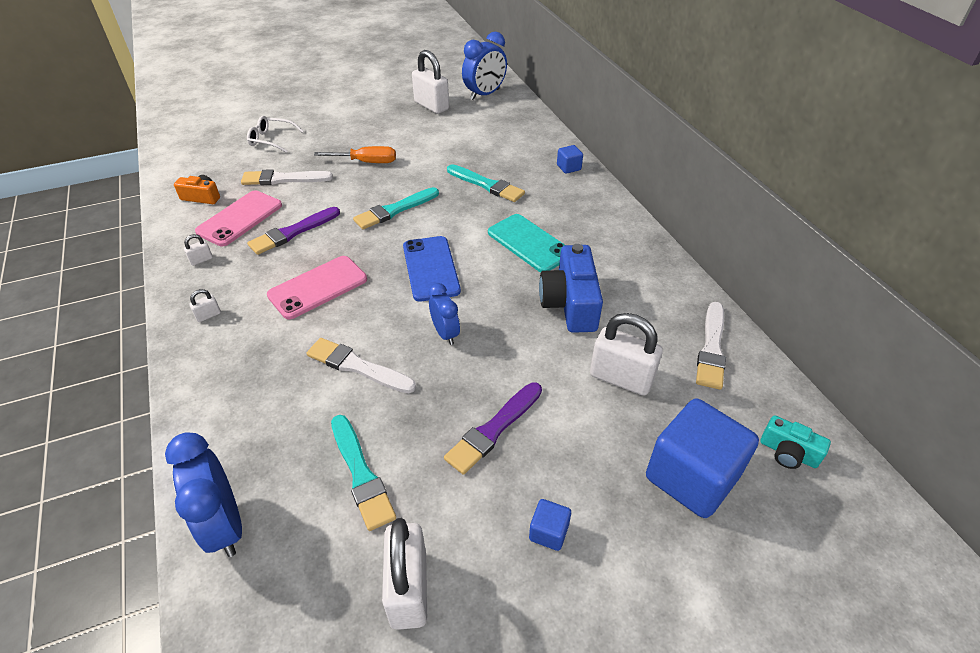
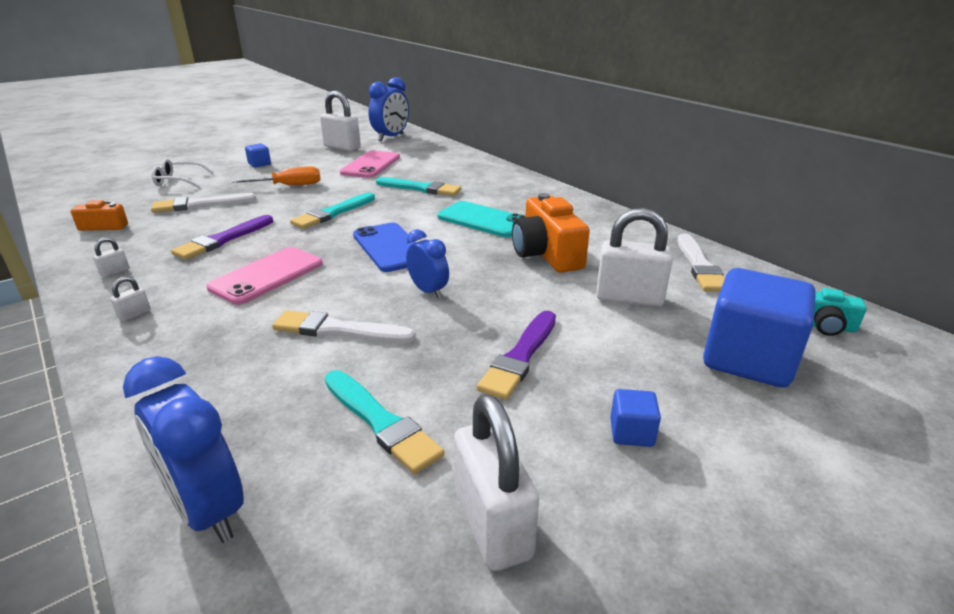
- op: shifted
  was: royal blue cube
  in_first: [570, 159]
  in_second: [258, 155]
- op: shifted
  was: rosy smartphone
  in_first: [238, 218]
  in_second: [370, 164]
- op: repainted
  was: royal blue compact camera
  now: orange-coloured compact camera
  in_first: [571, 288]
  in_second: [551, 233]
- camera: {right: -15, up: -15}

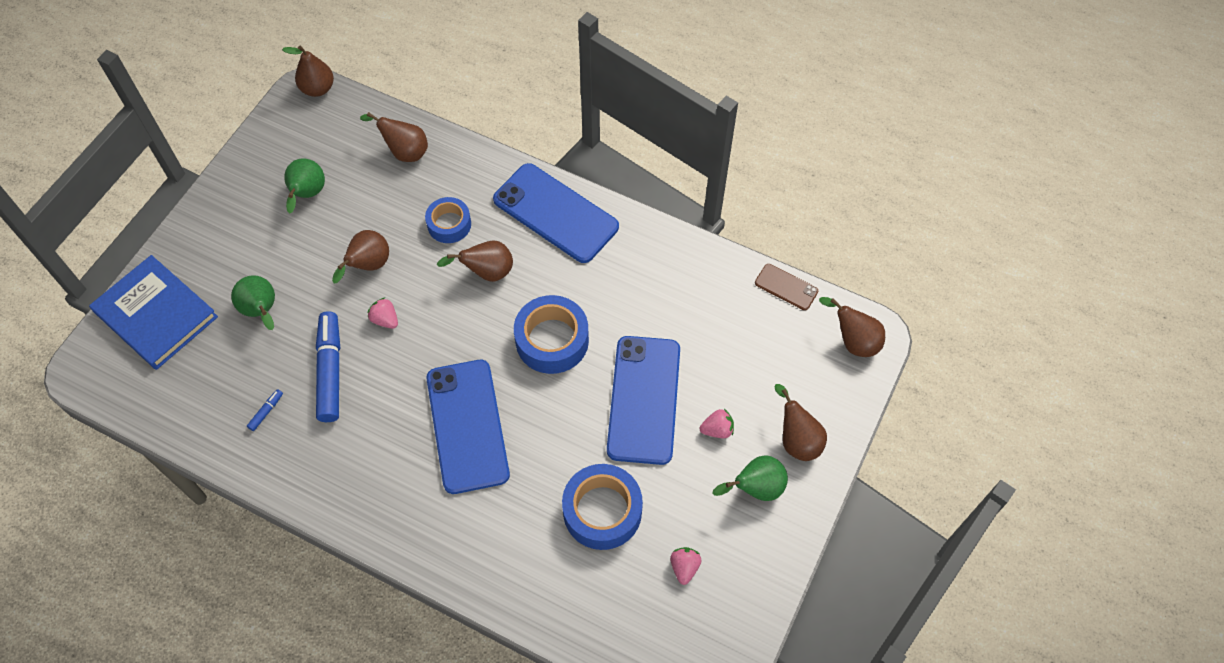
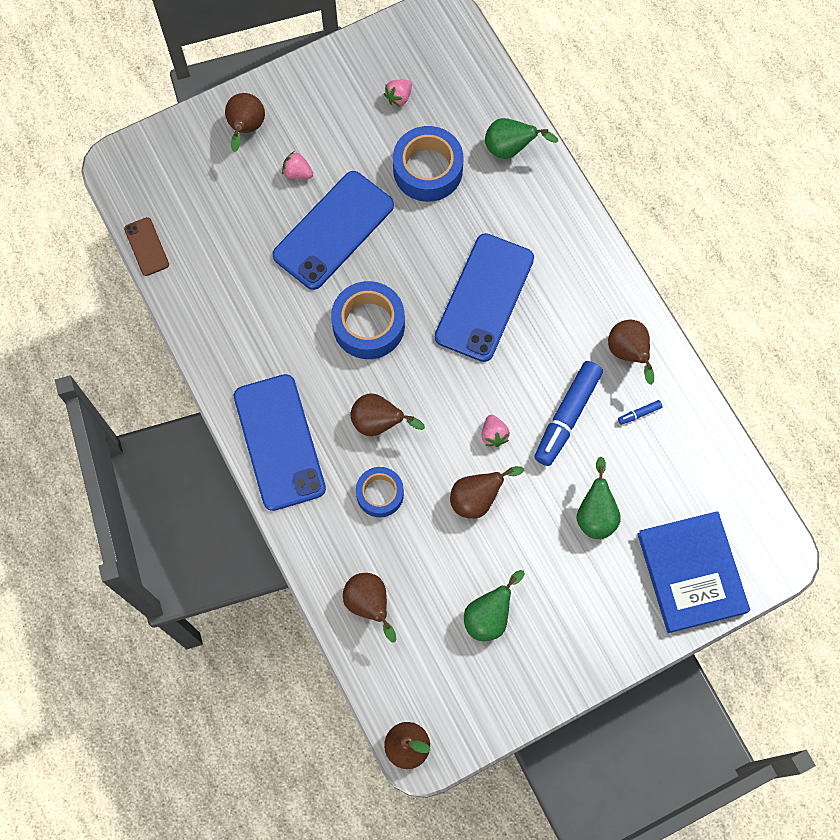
- op: shifted
  was: dark brown pear fruit
  in_first: [852, 327]
  in_second: [631, 352]
- op: shifted
  was: green pear fruit
  in_first: [750, 478]
  in_second: [521, 138]
- camera: {right: -145, up: 10}

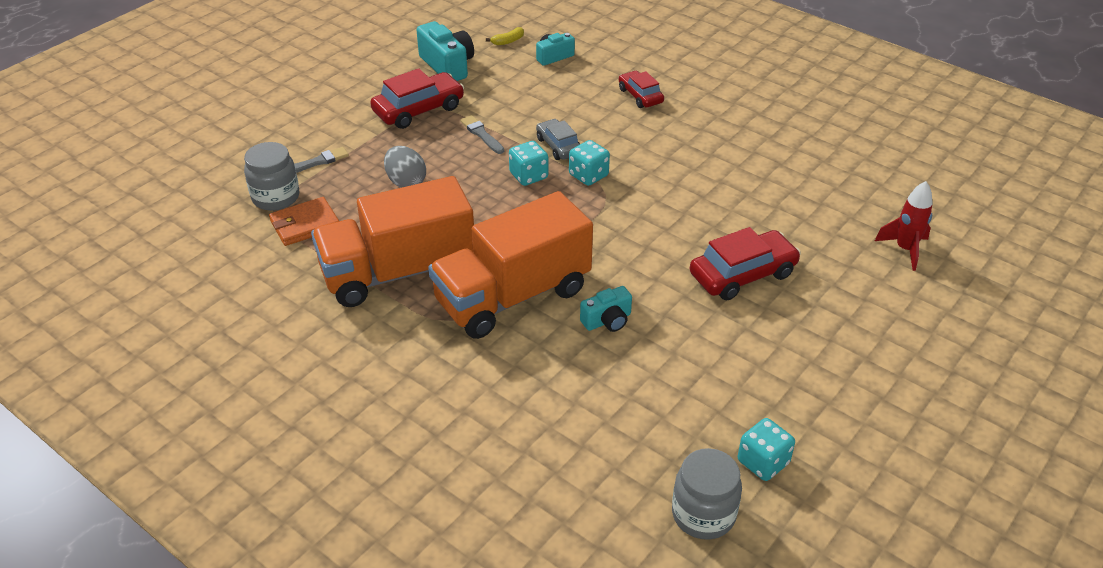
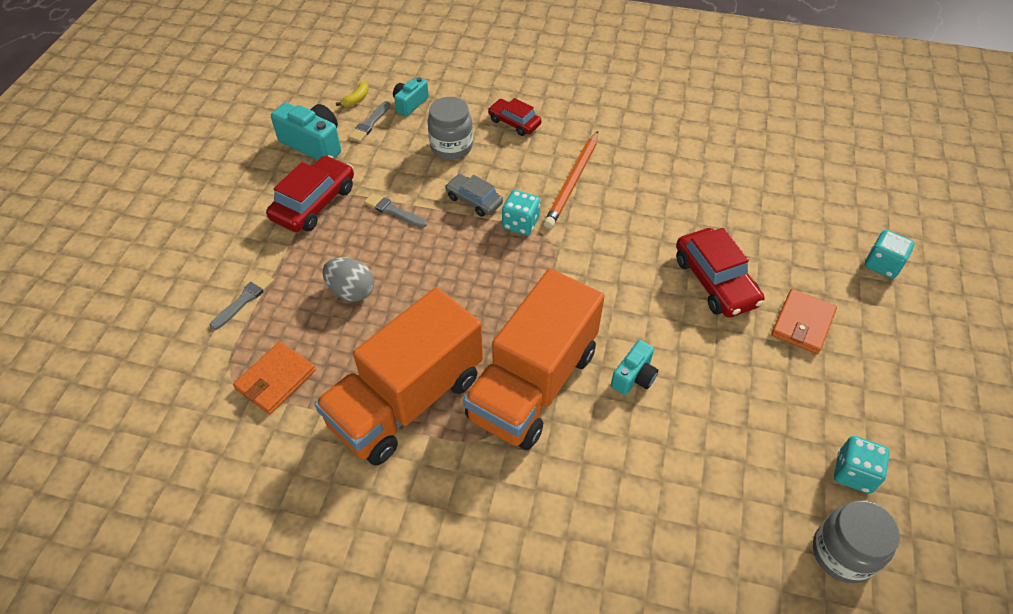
- op: shifted
  was: turquoise dice
  in_first: [528, 163]
  in_second: [889, 254]
- op: shifted
  was: gray preserve jar
  in_first: [271, 176]
  in_second: [450, 128]
- op: gone
  was: crimson toy rocket
  in_first: [904, 226]
- op: rotated
  was: crimson automobile
  in_first: [745, 263]
  in_second: [720, 272]
  clockwise: 120
- op: new
  now: gray paint brush
  in_second: [369, 121]
- op: new
  now: orange-coloured lead pencil
  in_second: [571, 180]
- op: new
  now: orange-coloured card wallet
  in_second: [804, 321]
- camera: {right: -25, up: 10}

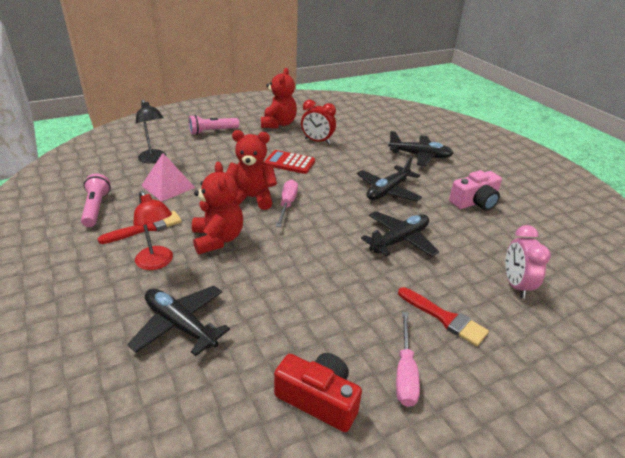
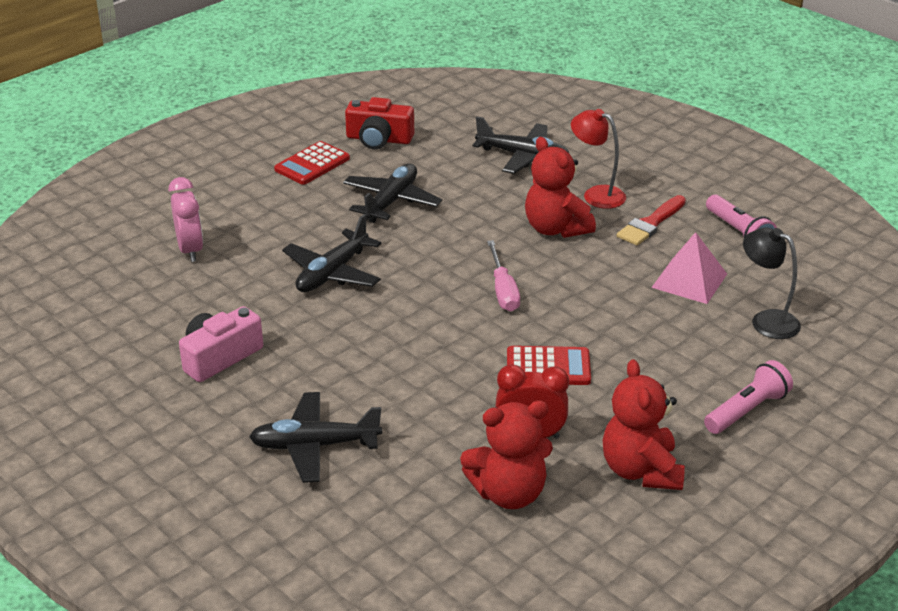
- op: shifted
  was: crimson teddy
  in_first: [251, 170]
  in_second: [506, 454]
- op: shifted
  was: ebony aeroplane
  in_first: [389, 178]
  in_second: [392, 193]
- op: gone
  was: crimson paint brush
  in_first: [443, 316]
- op: swapped
  was: rosy hand screwdriver
  now: crimson pocket calculator
  in_first: [408, 359]
  in_second: [312, 163]
- camera: {right: 165, up: 0}

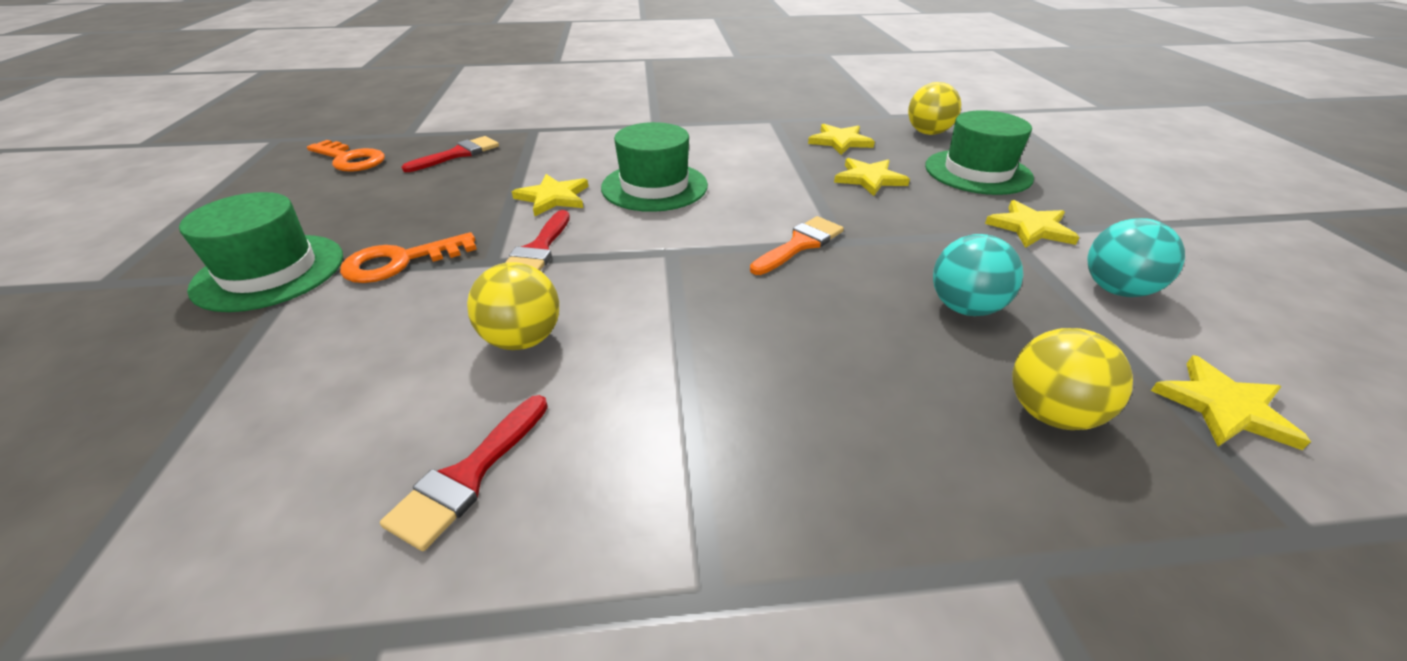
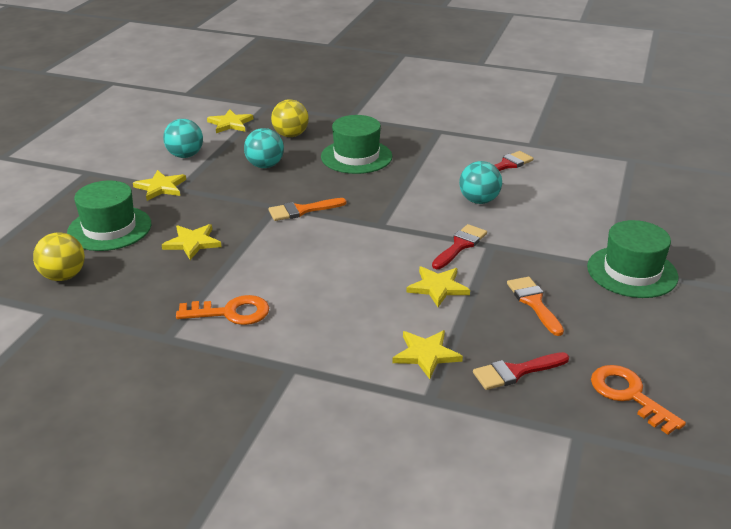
- op: shifted
  was: green hat
  in_first: [654, 167]
  in_second: [356, 144]
- op: shifted
  was: yellow star
  in_first: [841, 139]
  in_second: [427, 354]
- op: shifted
  was: orange-coloured latchkey
  in_first: [408, 257]
  in_second: [222, 310]
- op: repainted
  was: yellow play ball
  now: turquoise play ball
  in_first: [513, 306]
  in_second: [480, 182]
- op: new
  now: orange-coloured paint brush
  in_second: [535, 306]
- camera: {right: -155, up: -5}

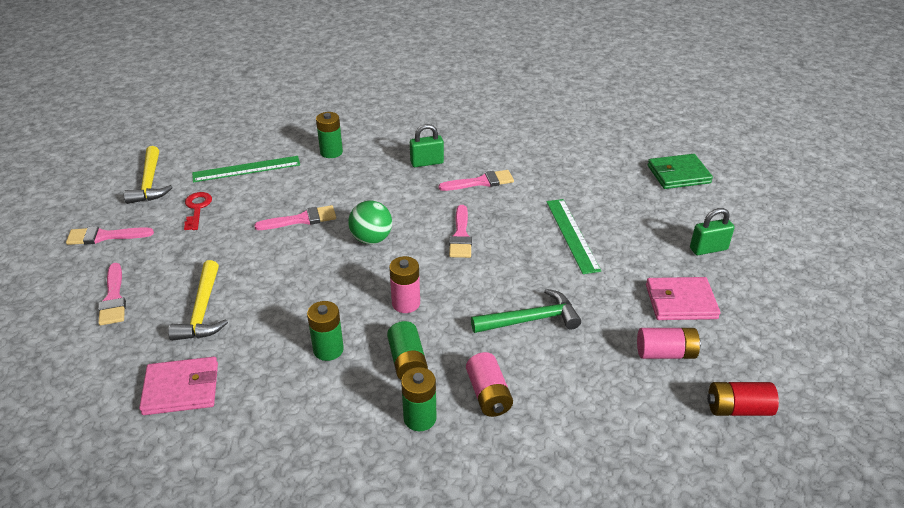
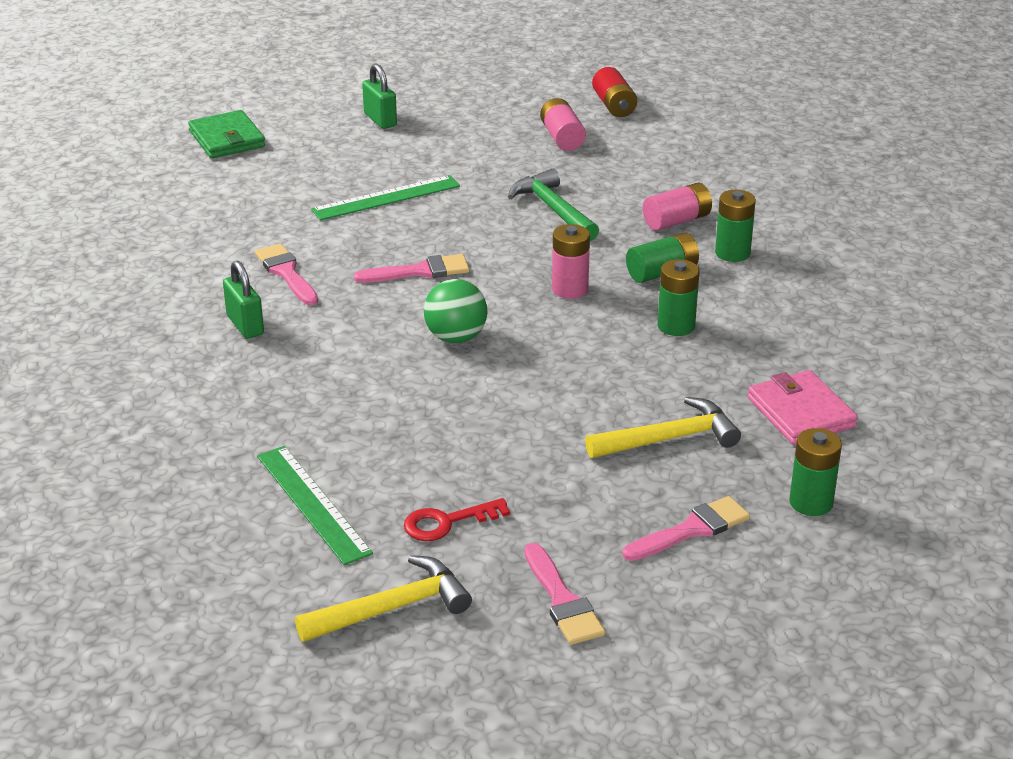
- op: shifted
  was: green power cell
  in_first: [329, 135]
  in_second: [815, 472]
- op: gone
  was: rosy paint brush
  in_first: [295, 217]
- op: gone
  was: rosy card wallet
  in_first: [683, 298]
- camera: {right: -105, up: -5}

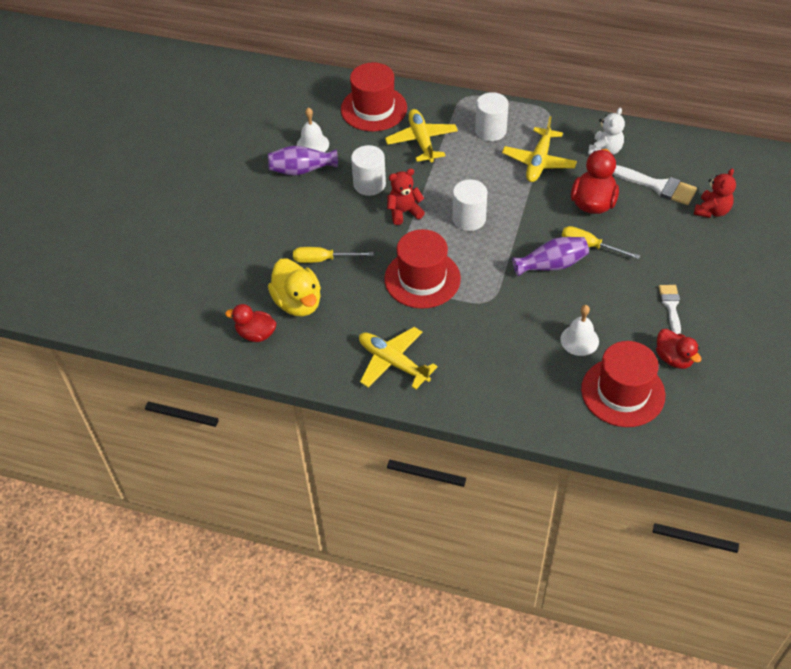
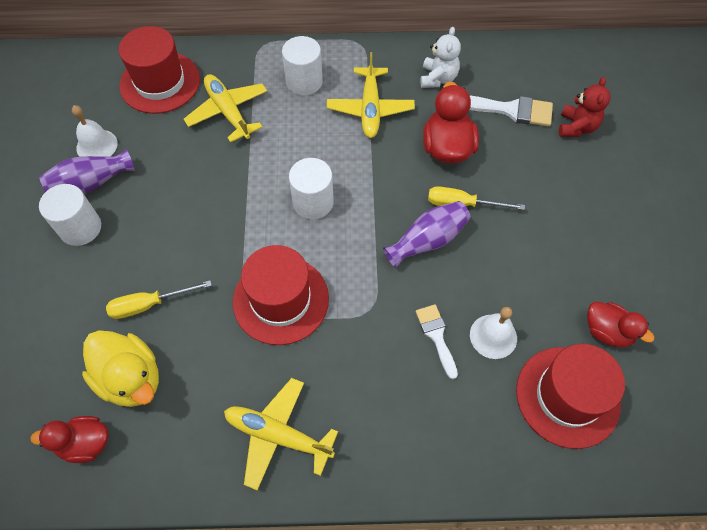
- op: shifted
  was: snow-white solid cylinder
  in_first: [368, 170]
  in_second: [70, 215]
- op: gone
  was: crimson teddy
  in_first: [406, 197]
- op: shifted
  was: snow-white paint brush
  in_first: [670, 309]
  in_second: [436, 341]
- camera: {right: -20, up: 10}

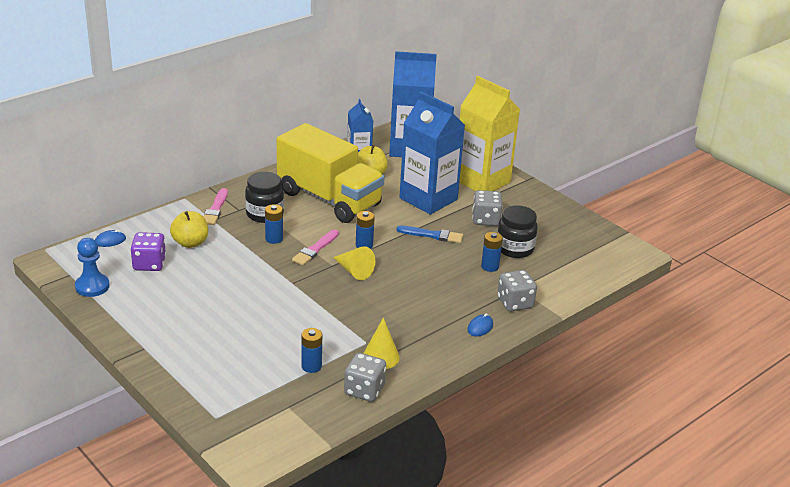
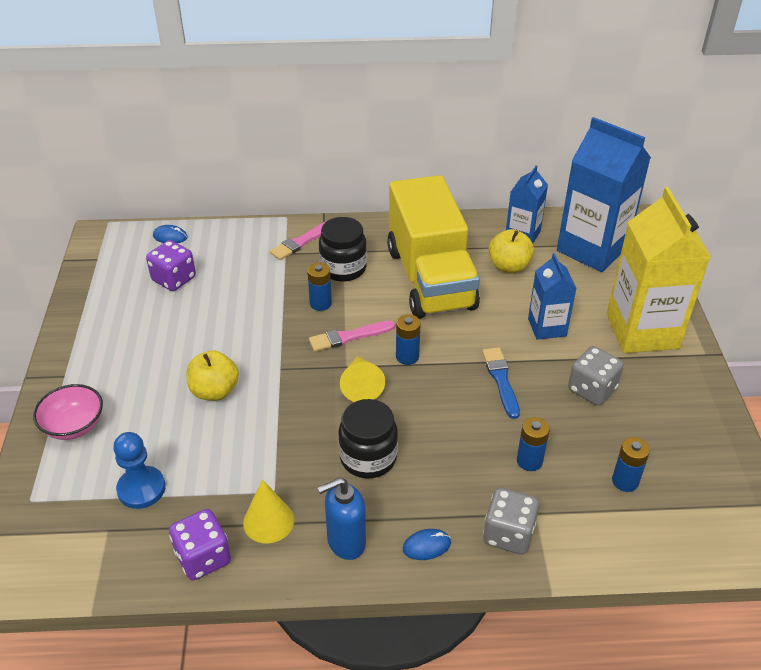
- op: scaled
  was: royal blue juice carton
  in_first: [432, 153]
  in_second: [552, 296]
  ratio: 0.54
- op: shifted
  was: ebony preserve jar
  in_first: [517, 231]
  in_second: [368, 439]
- op: shifted
  was: yellow toy apple
  in_first: [189, 229]
  in_second: [213, 375]
- op: rotated
  was: royal blue paint brush
  in_first: [430, 234]
  in_second: [501, 383]
  clockwise: -150
- op: shifted
  was: royal blue game pawn
  in_first: [92, 267]
  in_second: [139, 470]
- op: shifted
  was: royal blue power cell
  in_first: [311, 350]
  in_second: [631, 464]
- op: repainted
  was: gray dice
  now: violet dice
  in_first: [365, 377]
  in_second: [200, 544]
- op: new
  now: rosy bowl
  in_second: [68, 412]
- op: new
  now: royal blue pump bottle
  in_second: [342, 518]
- camera: {right: 40, up: 10}

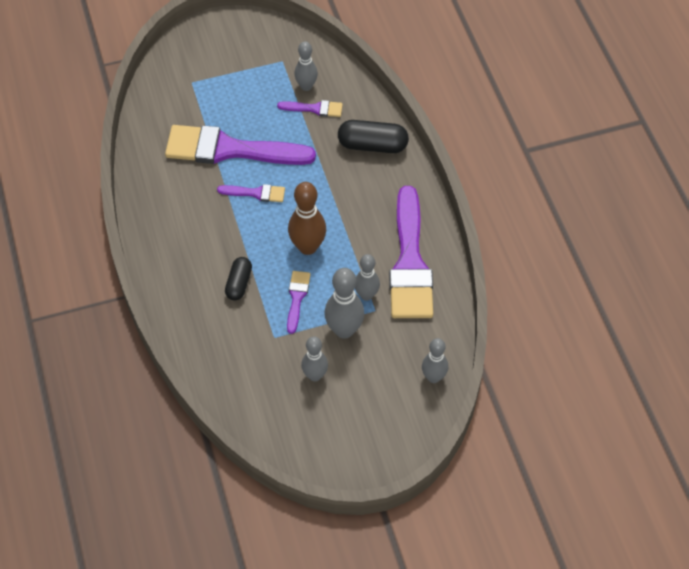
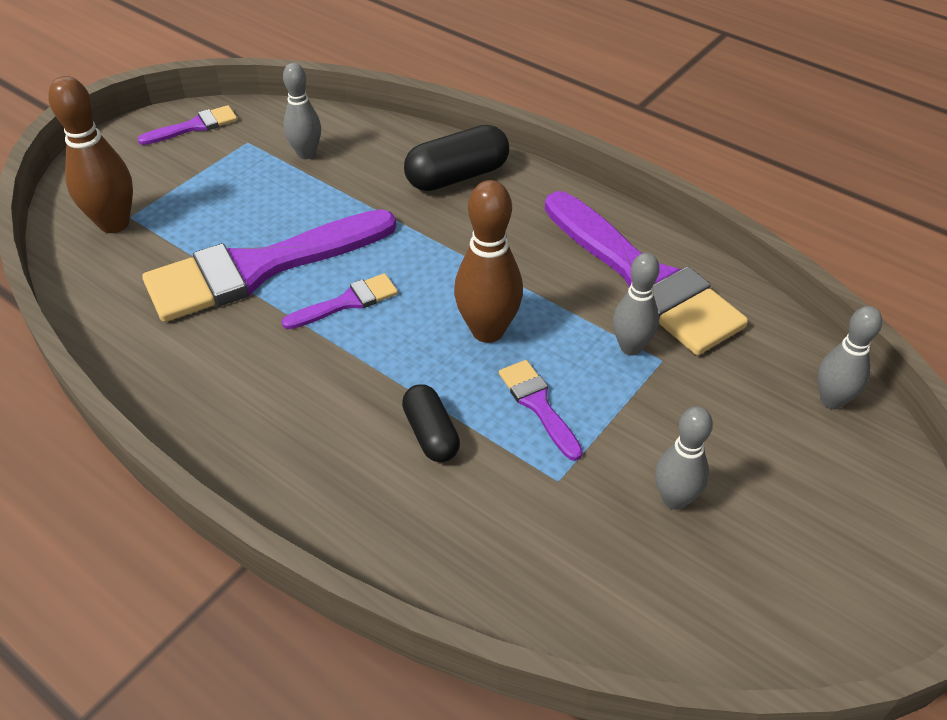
- op: shifted
  was: violet paint brush
  in_first: [310, 108]
  in_second: [187, 125]
- op: gone
  was: gray skittle
  in_first: [344, 303]
- op: new
  now: dark brown skittle
  in_second: [90, 154]
- camera: {right: -35, up: -10}

